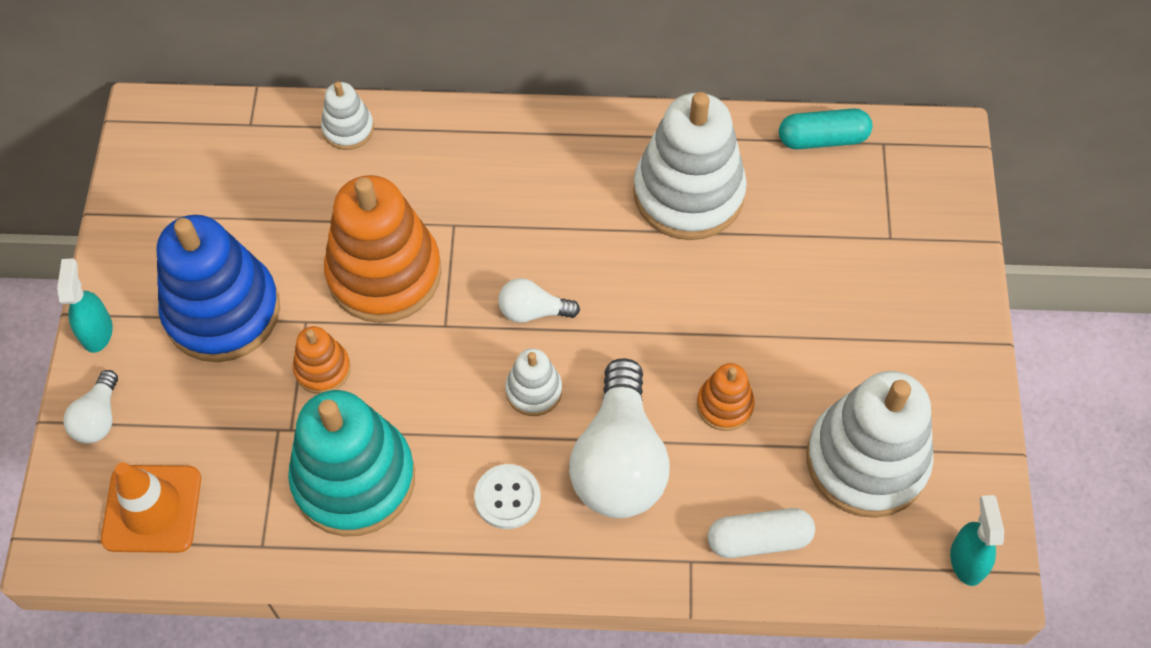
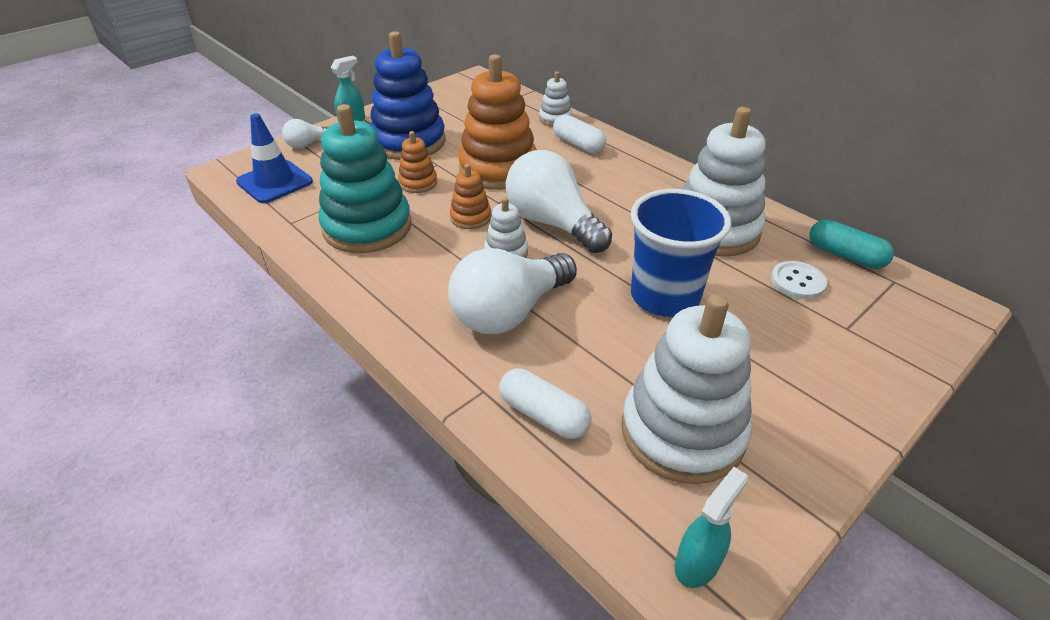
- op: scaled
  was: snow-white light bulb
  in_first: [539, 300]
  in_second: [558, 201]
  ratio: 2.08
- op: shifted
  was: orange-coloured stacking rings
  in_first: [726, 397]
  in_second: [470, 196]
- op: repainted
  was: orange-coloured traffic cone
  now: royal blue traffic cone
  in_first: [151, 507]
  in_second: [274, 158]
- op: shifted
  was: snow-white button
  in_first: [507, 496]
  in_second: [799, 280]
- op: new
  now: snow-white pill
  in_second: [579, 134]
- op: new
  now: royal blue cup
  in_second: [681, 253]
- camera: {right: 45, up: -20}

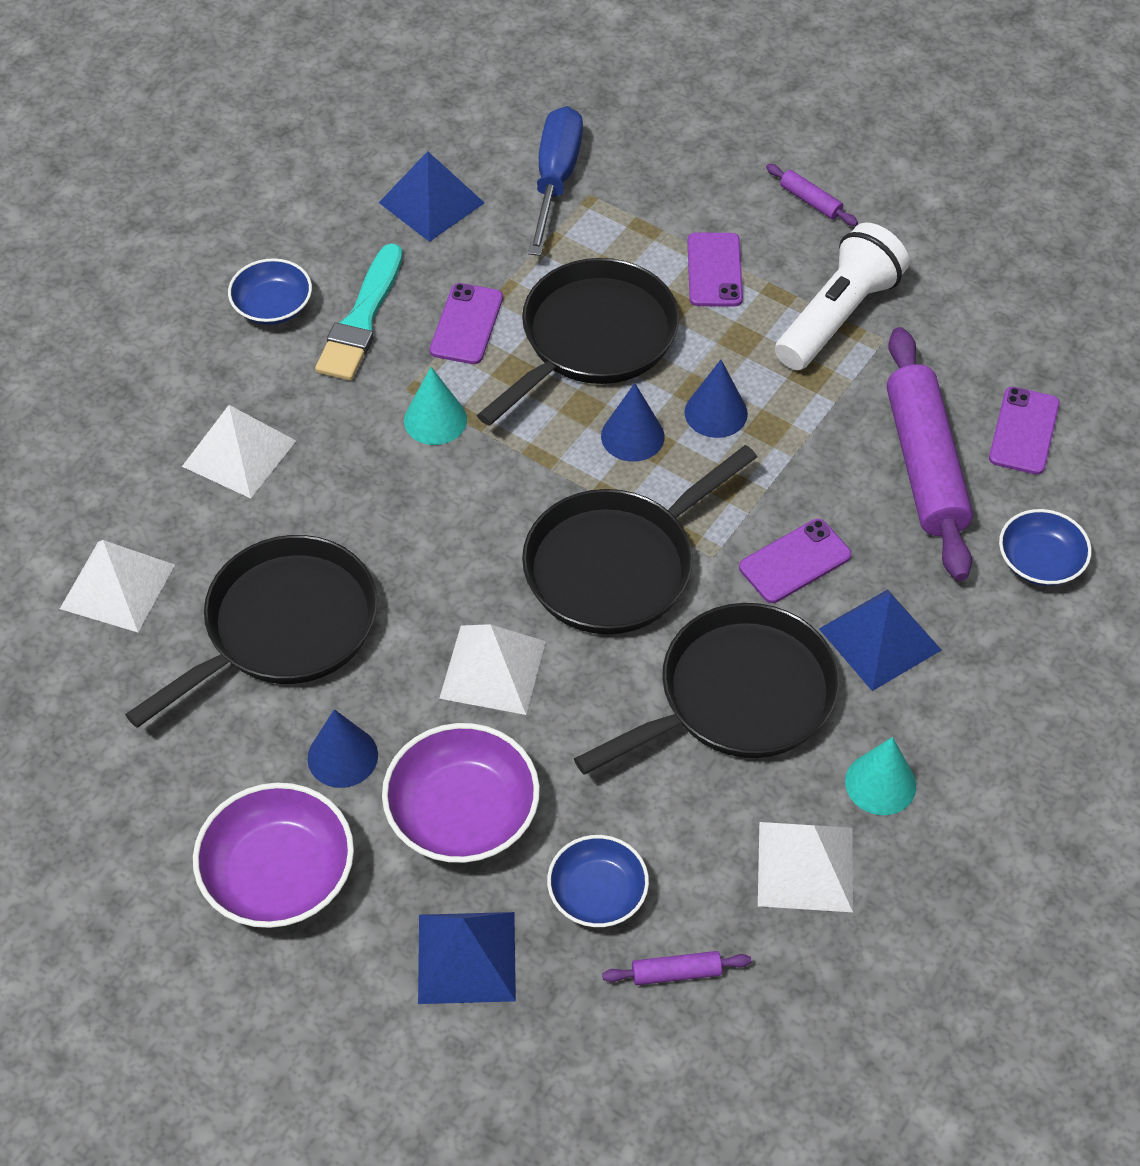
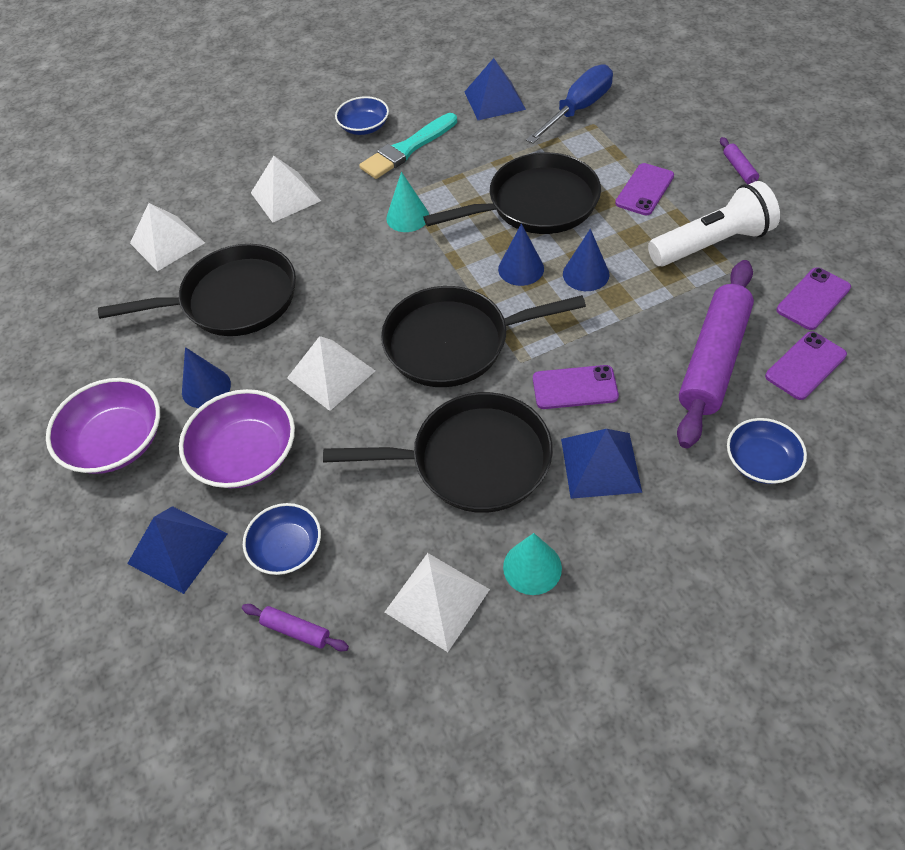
- op: shifted
  was: violet smartphone
  in_first: [466, 323]
  in_second: [814, 298]
- camera: {right: 35, up: 0}

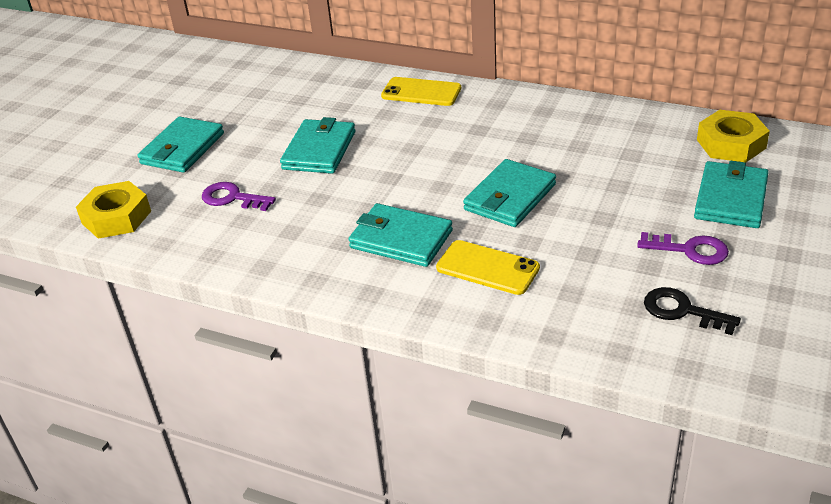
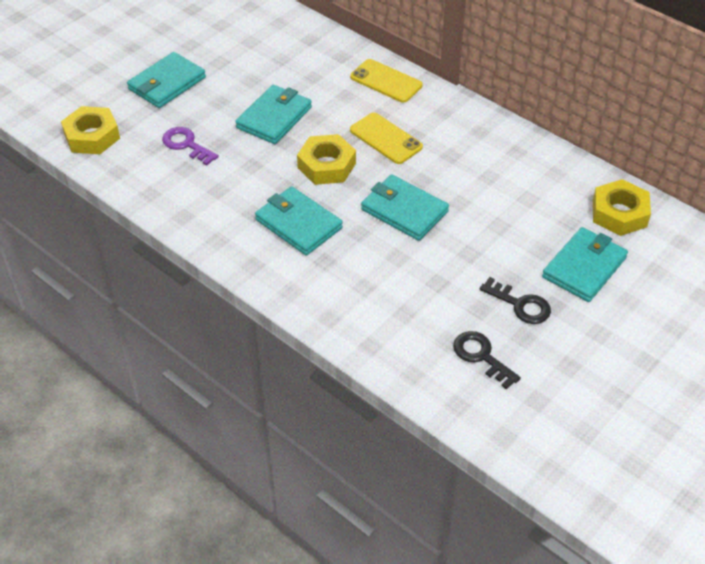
- op: rotated
  was: turquoise card wallet
  in_first: [509, 193]
  in_second: [405, 207]
  clockwise: 75
- op: repainted
  was: violet latchkey
  now: ebony latchkey
  in_first: [683, 248]
  in_second: [515, 300]
- op: shifted
  was: yellow smartphone
  in_first: [488, 267]
  in_second: [386, 138]
- op: new
  now: yellow nut
  in_second: [326, 159]
- camera: {right: 15, up: 10}

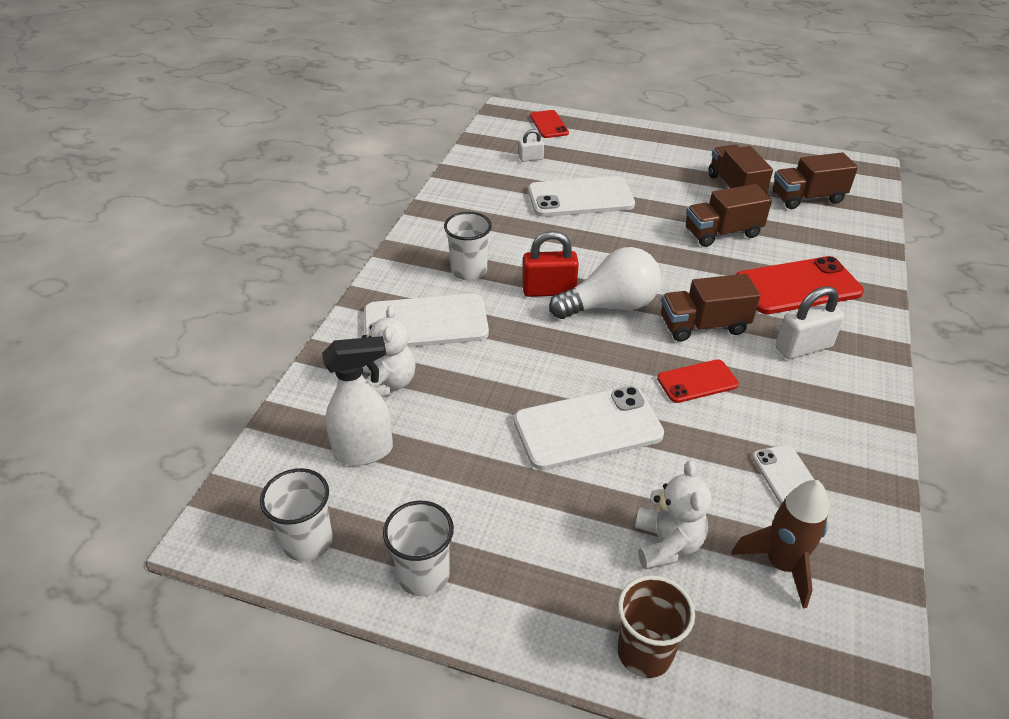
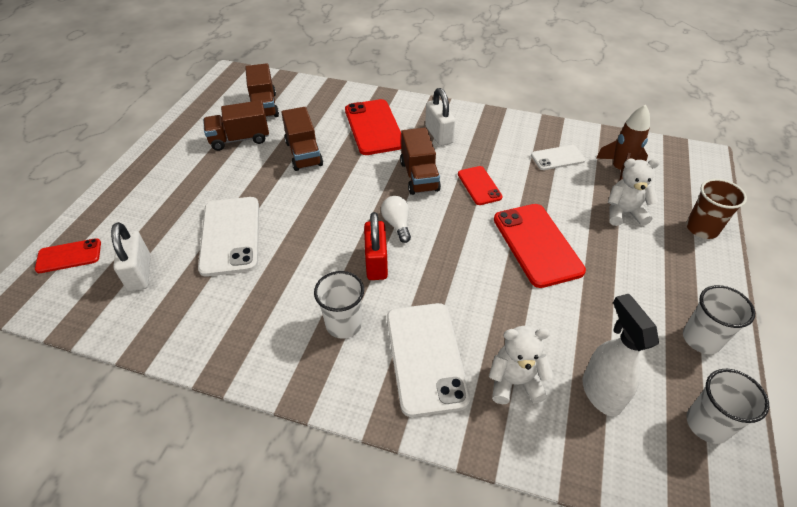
- op: scaled
  was: snow-white lock
  in_first: [531, 145]
  in_second: [130, 256]
  ratio: 1.79
- op: scaled
  was: snow-white light bulb
  in_first: [605, 283]
  in_second: [396, 219]
  ratio: 0.54
- op: repainted
  was: snow-white smartphone
  now: crimson smartphone
  in_first: [589, 428]
  in_second: [540, 246]
- camera: {right: -90, up: 5}

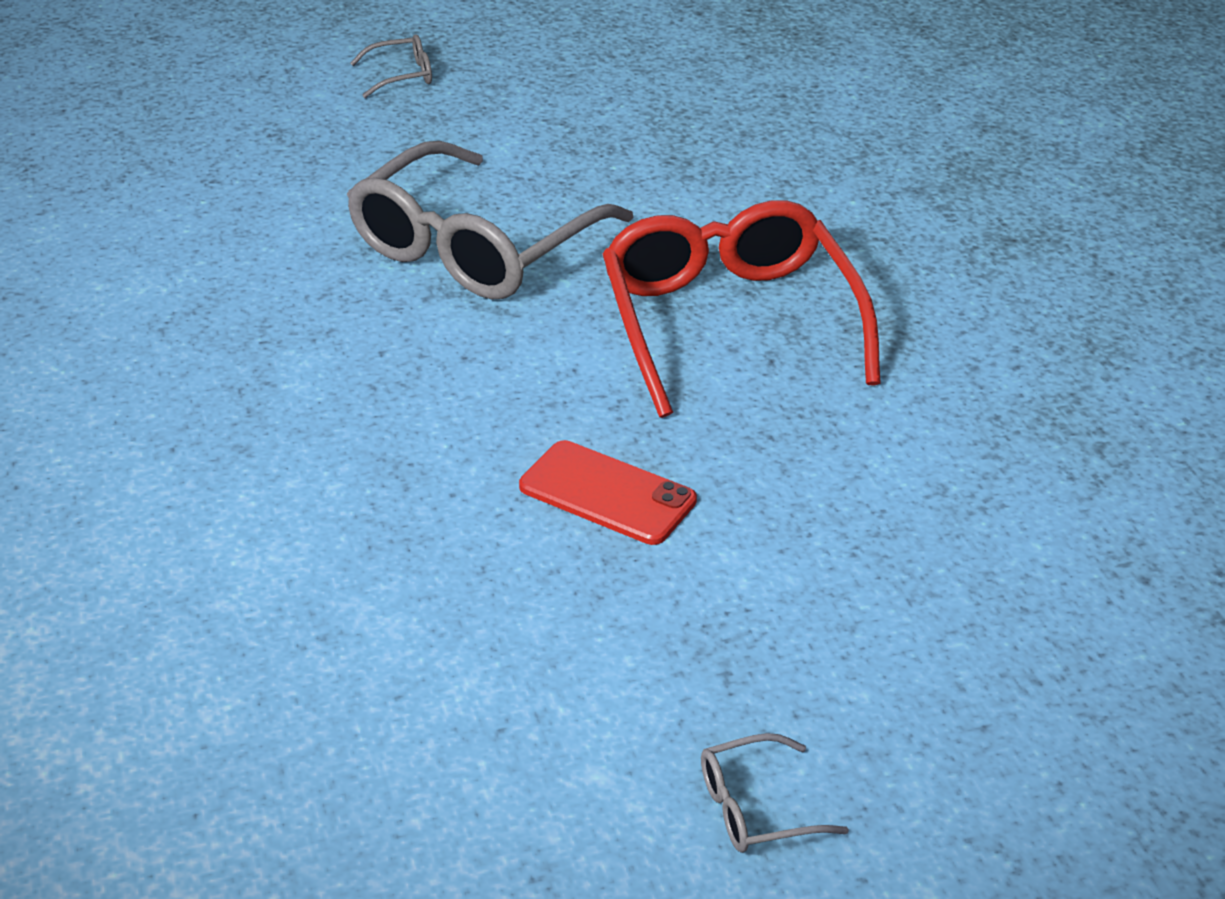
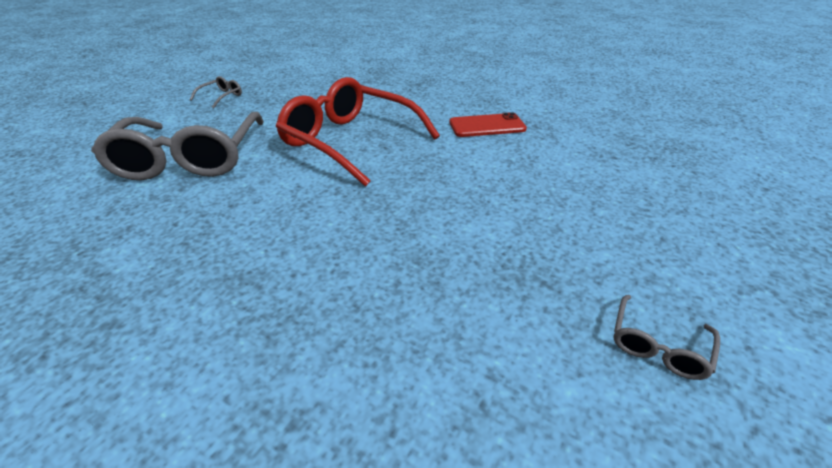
- op: shifted
  was: gray eyeglasses
  in_first: [391, 66]
  in_second: [216, 92]
- op: shifted
  was: crimson smartphone
  in_first: [608, 492]
  in_second: [488, 124]
- camera: {right: -40, up: 0}

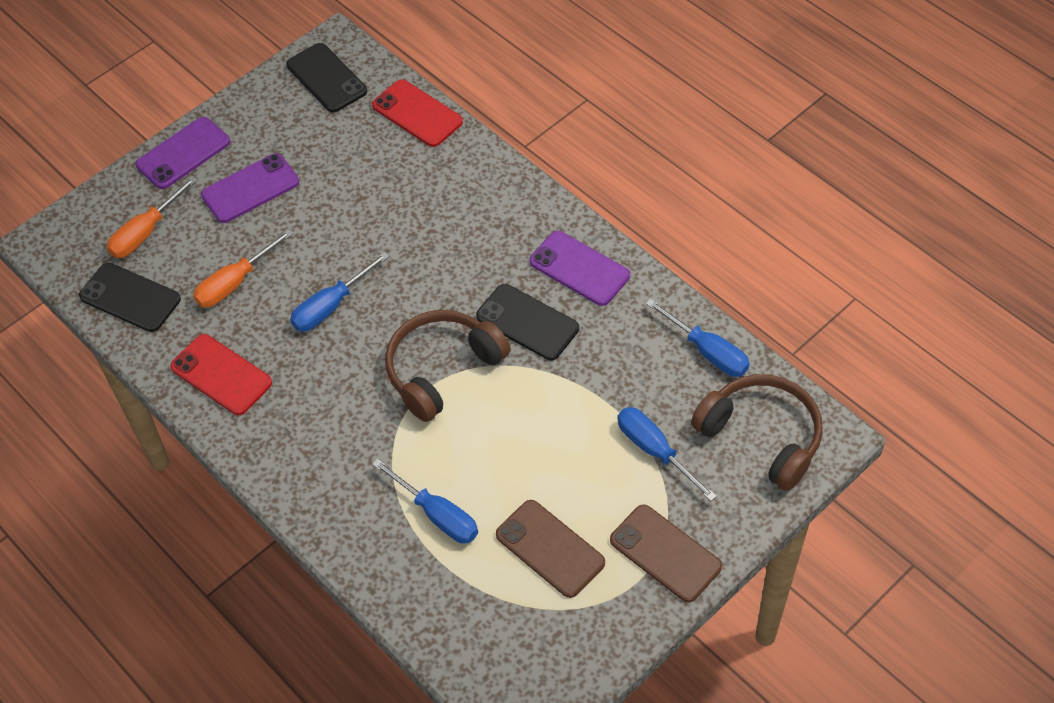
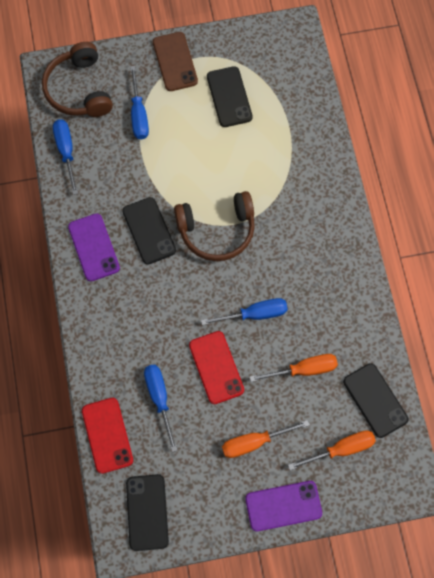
- op: swapped
  was: violet smartphone
  now: orange-coloured hand screwdriver
  in_first: [250, 188]
  in_second: [266, 439]
- op: shifted
  was: crimson smartphone
  in_first: [221, 374]
  in_second: [216, 367]
- op: shifted
  was: royal blue hand screwdriver
  in_first: [425, 501]
  in_second: [161, 408]
- op: repainted
  was: dark brown smartphone
  now: ebony smartphone
  in_first: [550, 549]
  in_second: [229, 96]
- camera: {right: -150, up: 15}

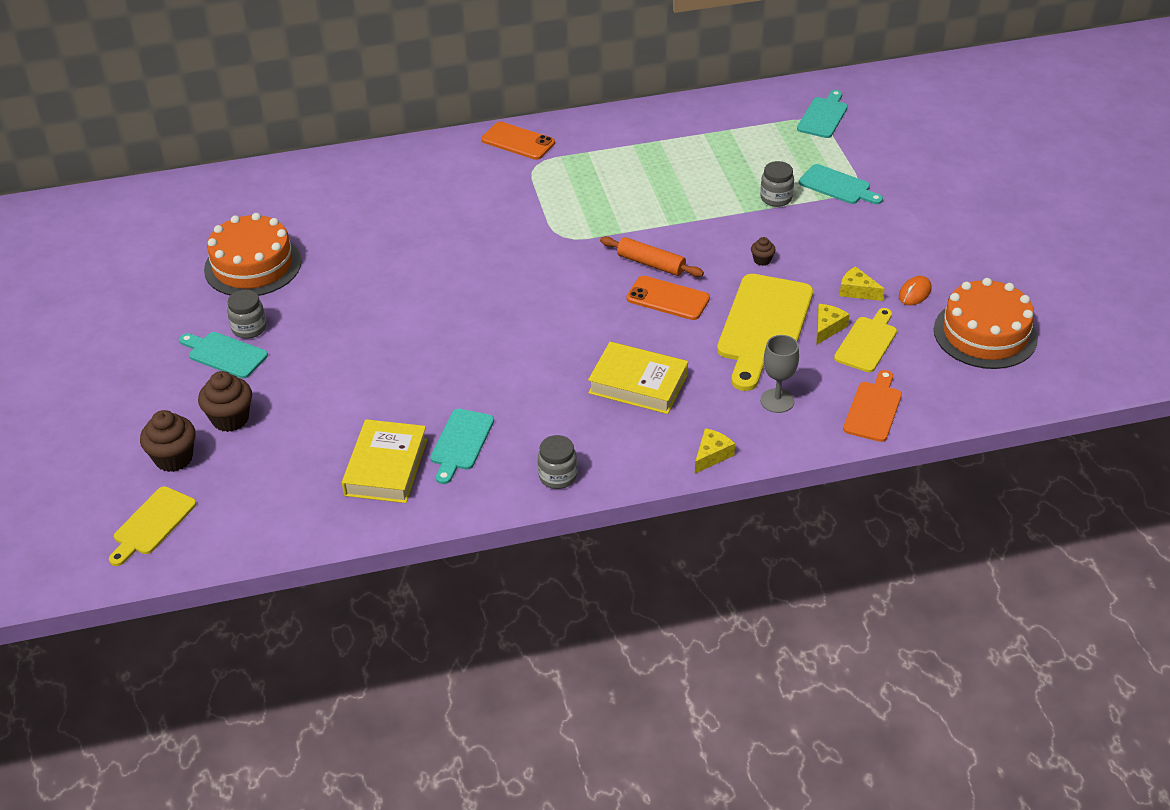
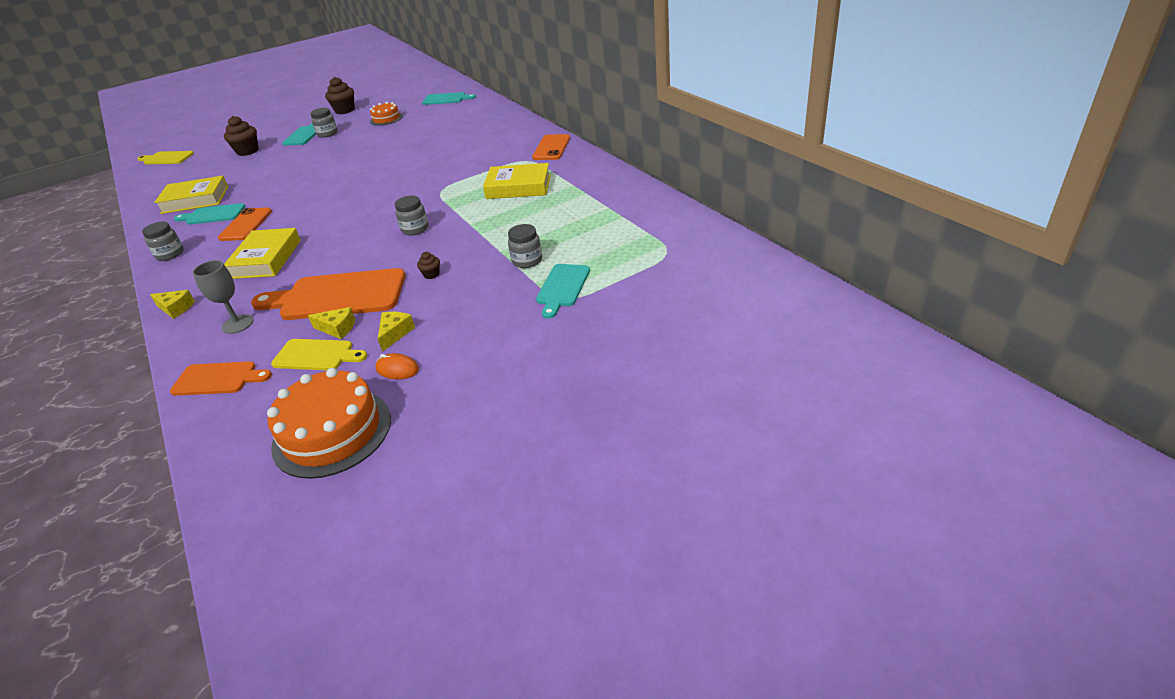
- op: shifted
  was: turquoise cutting board
  in_first: [822, 114]
  in_second: [449, 98]
- op: scaled
  was: orange-coloured gateau
  in_first: [252, 254]
  in_second: [386, 114]
  ratio: 0.55
- op: swapped
  was: orange-coloured pastry roller
  now: gray preserve jar
  in_first: [652, 256]
  in_second: [411, 215]
- op: repainted
  was: yellow cutting board
  now: orange-coloured cutting board
  in_first: [765, 332]
  in_second: [328, 294]
- op: shifted
  was: orange-coloured smartphone
  in_first: [668, 298]
  in_second: [245, 224]
- op: shifted
  was: dark brown fairy cake
  in_first: [168, 441]
  in_second: [340, 95]
- op: new
  now: yellow hardcover
  in_second: [517, 181]
- camera: {right: 75, up: -5}

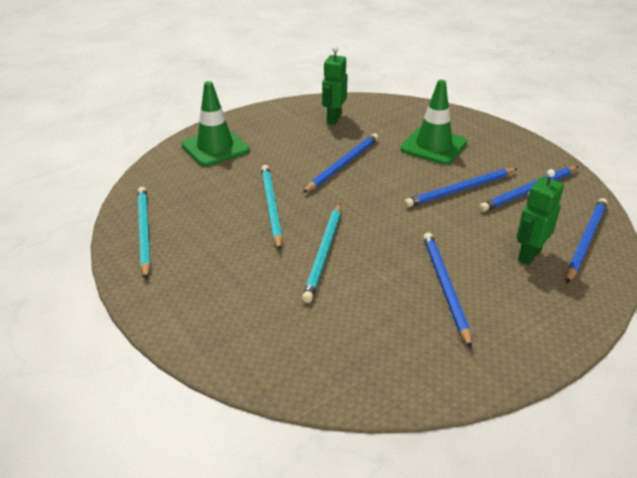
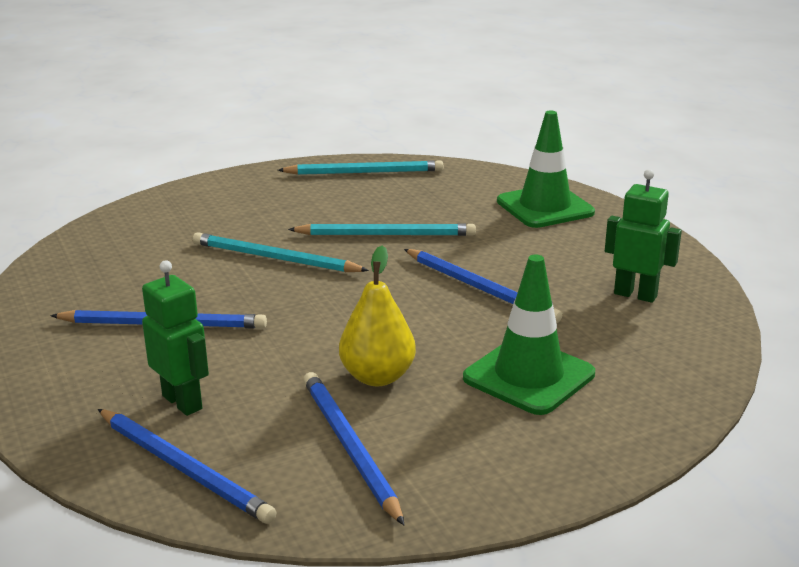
- op: swapped
  was: royal blue lead pencil
  now: yellow pear fruit
  in_first: [461, 187]
  in_second: [377, 316]
- camera: {right: 100, up: -10}

